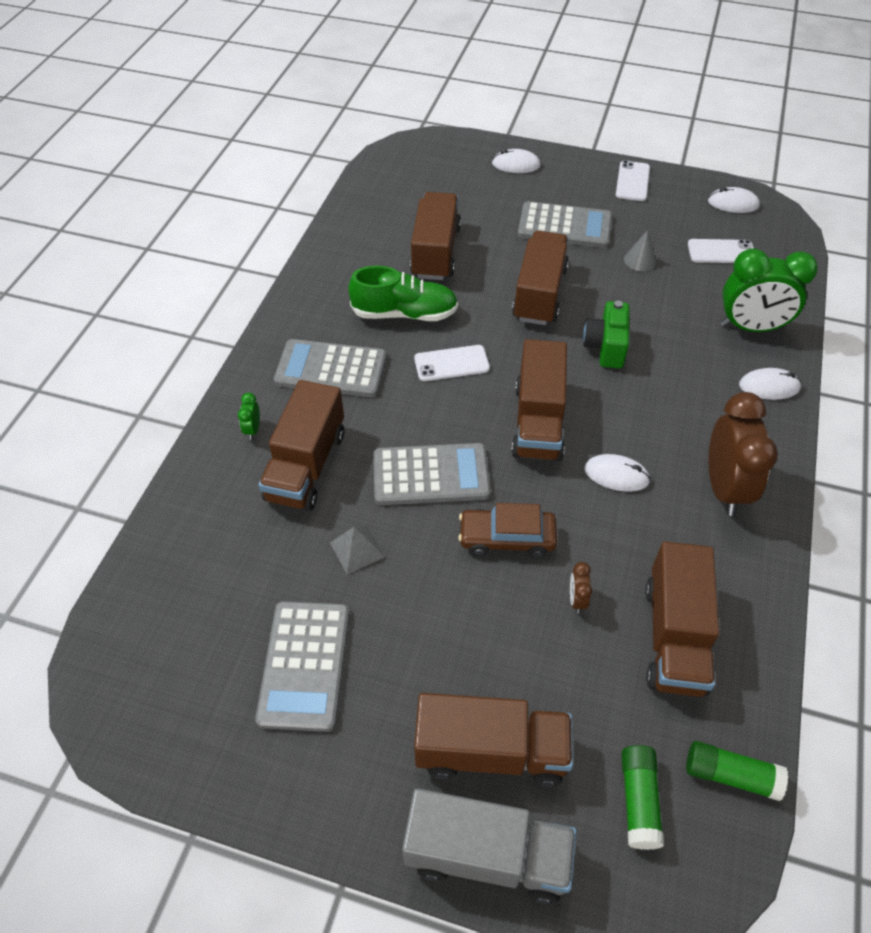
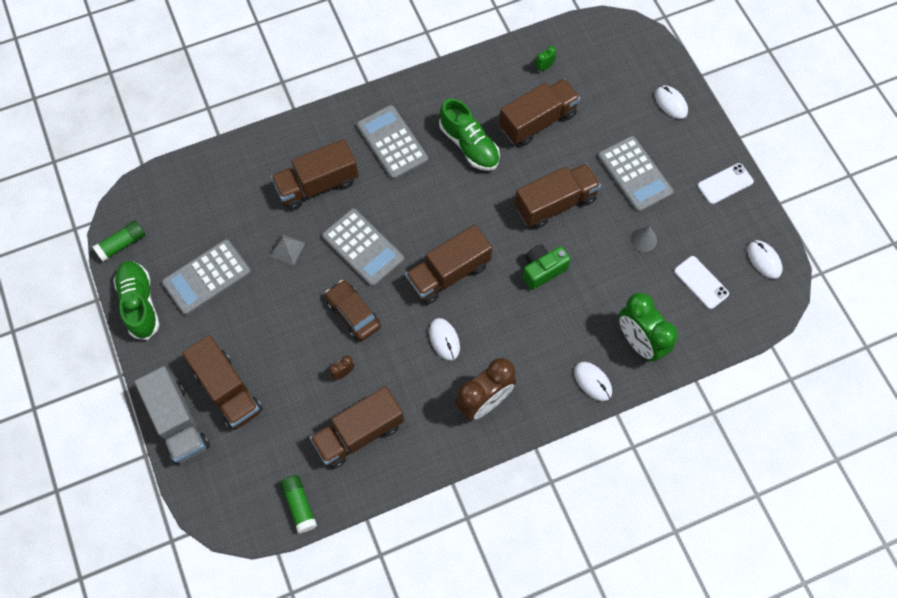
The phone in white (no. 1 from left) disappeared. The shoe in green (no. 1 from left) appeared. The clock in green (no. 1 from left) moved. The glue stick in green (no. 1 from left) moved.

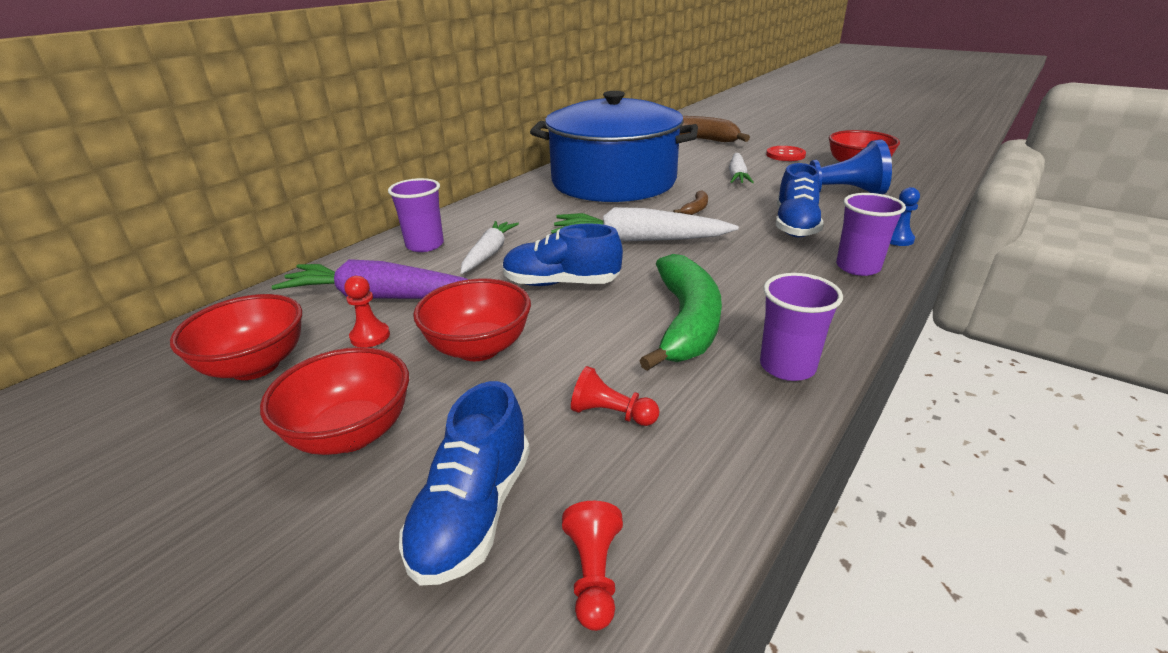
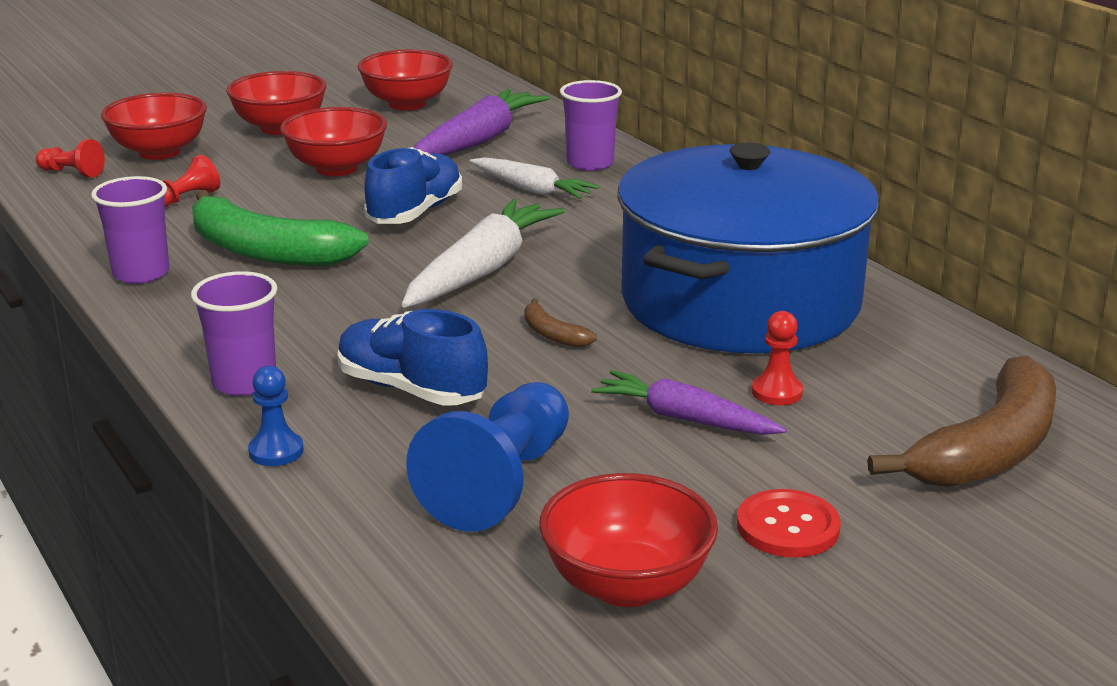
The pawn in red (no. 1 from left in the first image) moved. The shoe in blue (no. 1 from left) was replaced by the bowl in red (no. 1 from left). The carrot in white (no. 3 from left) became the carrot in purple (no. 2 from left).

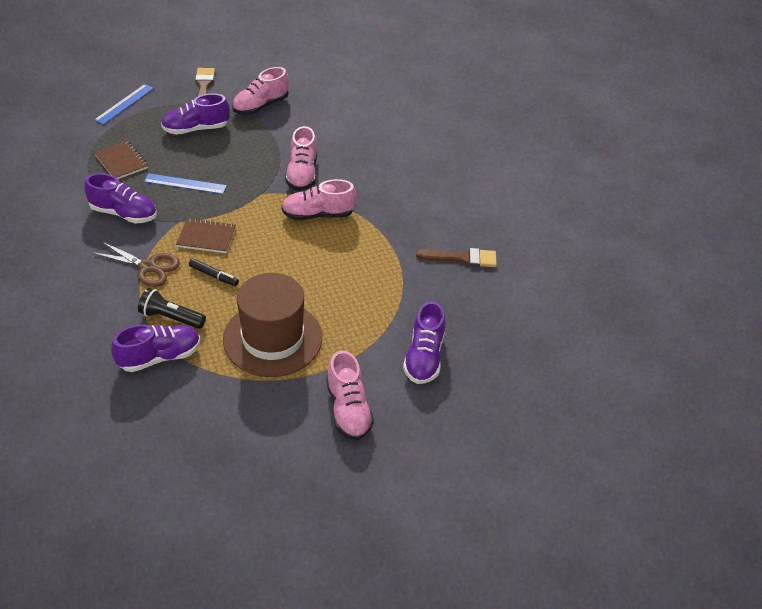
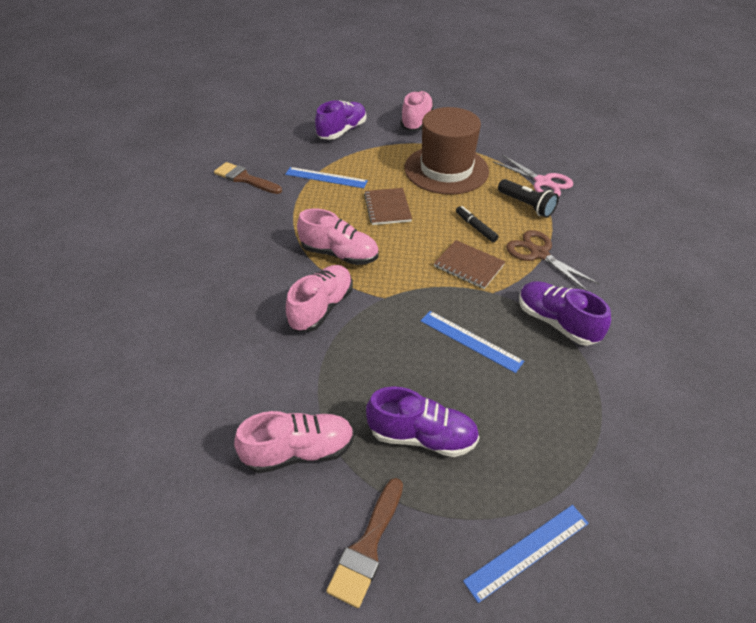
The ruler in blue (no. 1 from left) appeared. The notebook in brown (no. 1 from left) moved. The shoe in purple (no. 2 from left) was replaced by the scissors in pink.

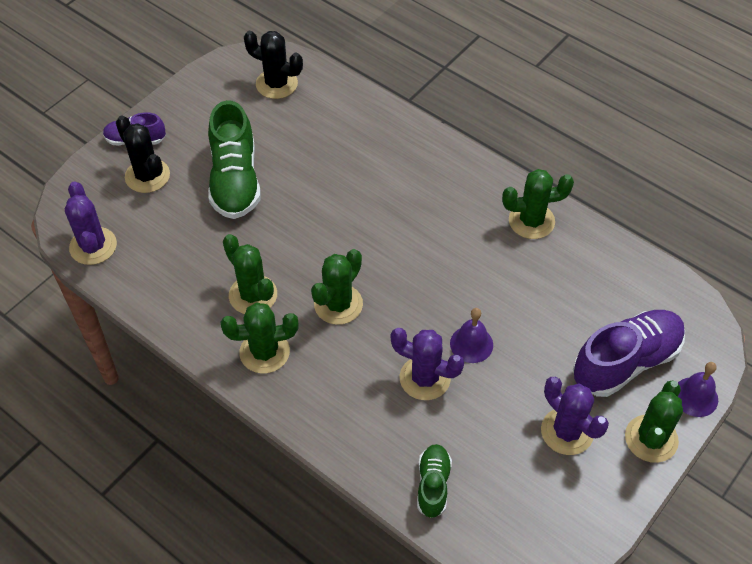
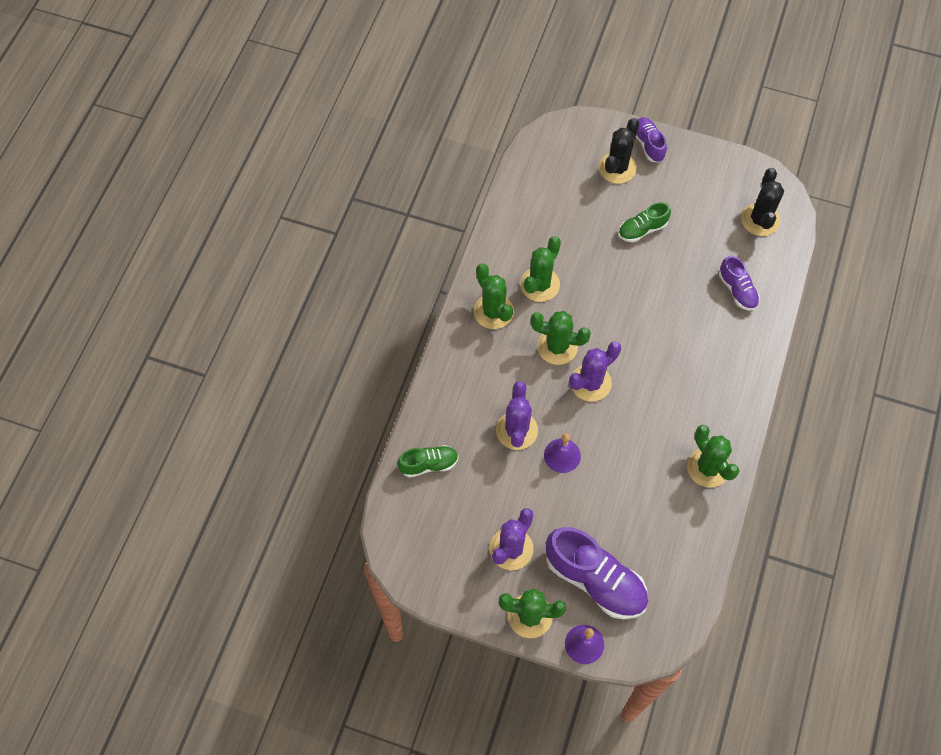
The shoe in purple (no. 3 from left) appeared. The cactus in purple (no. 1 from left in the first image) moved. The shoe in green (no. 1 from left in the first image) changed to 0.55 times the size.

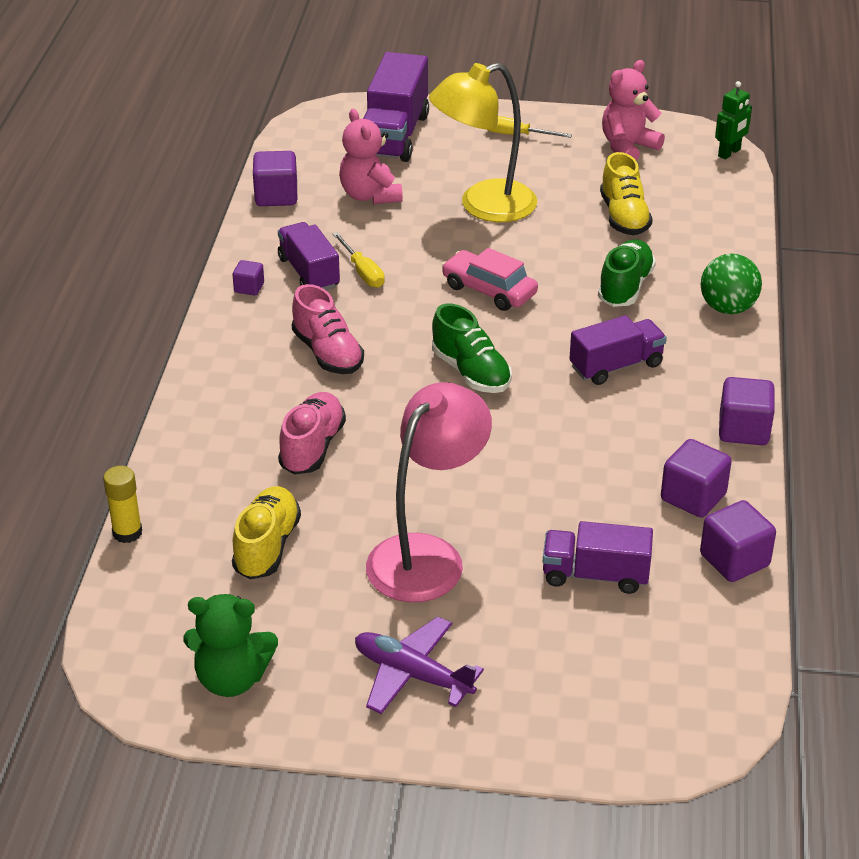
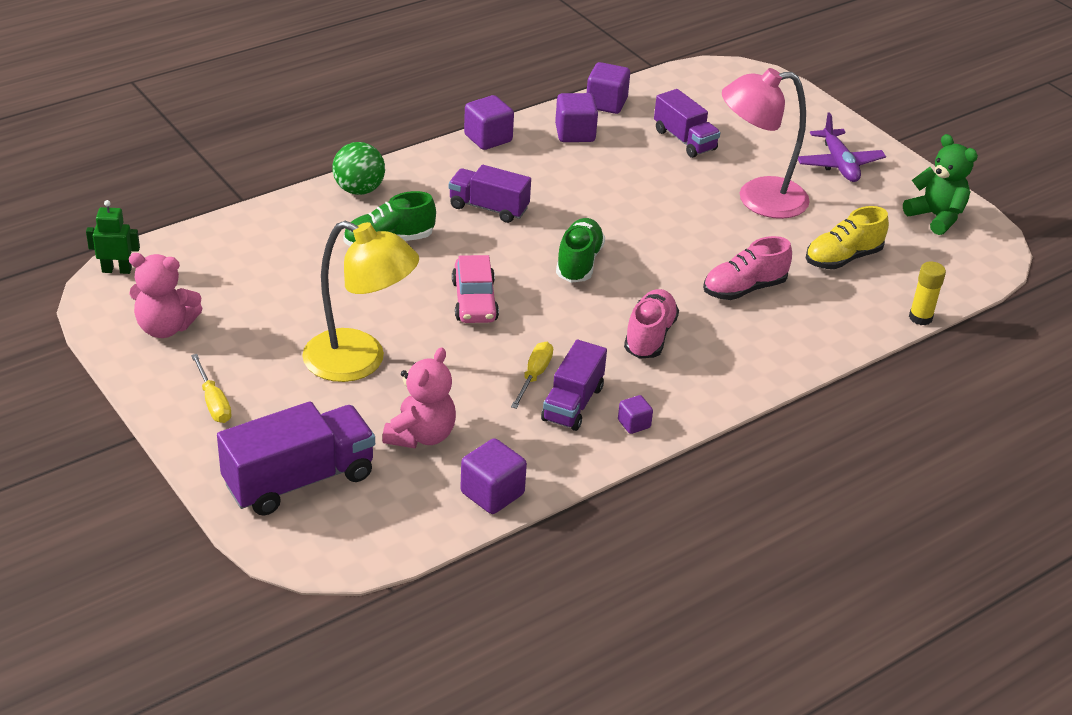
The shoe in yellow (no. 2 from left) disappeared.

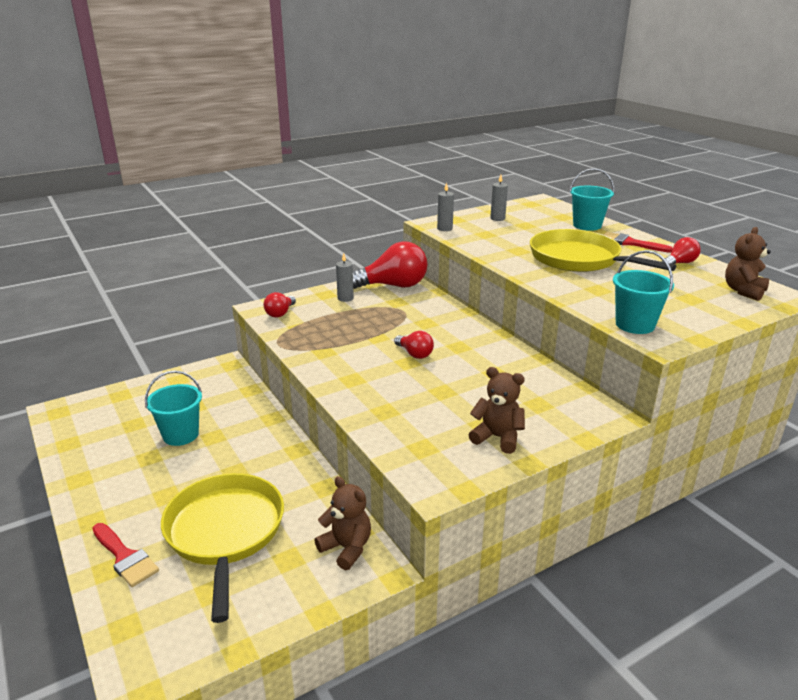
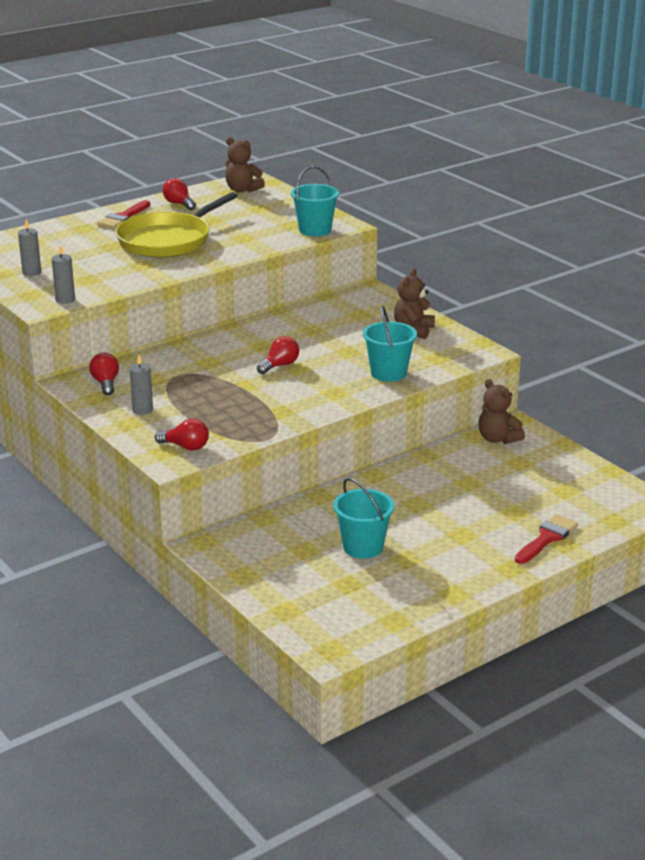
The pan in yellow (no. 1 from left) disappeared. The bucket in turquoise (no. 2 from left in the first image) moved. The teddy bear in brown (no. 1 from left in the first image) turned 75 degrees counterclockwise. The light bulb in red (no. 2 from left in the first image) changed to 0.51 times the size.

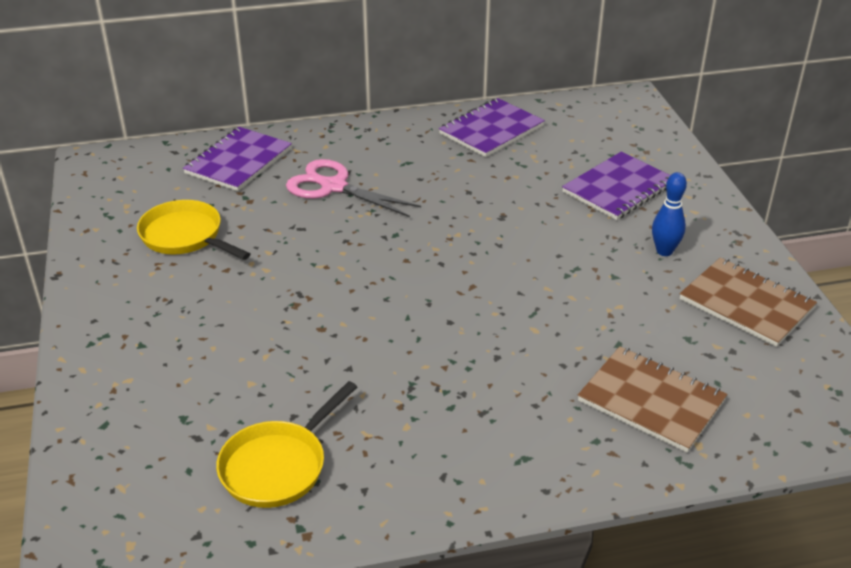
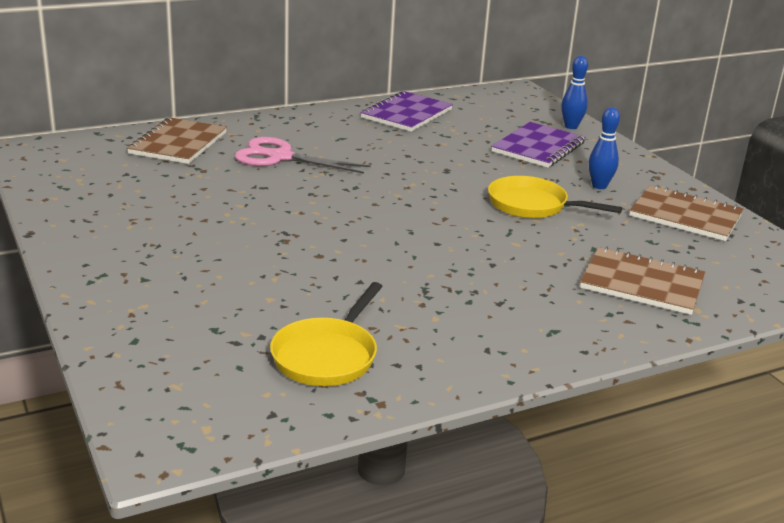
The bowling pin in blue (no. 1 from left) appeared. The pan in yellow (no. 1 from left in the first image) moved. The notebook in purple (no. 1 from left) became the notebook in brown (no. 1 from left).

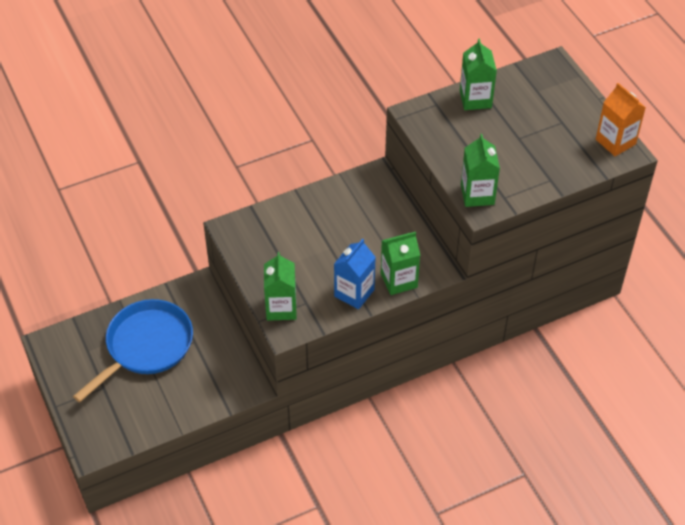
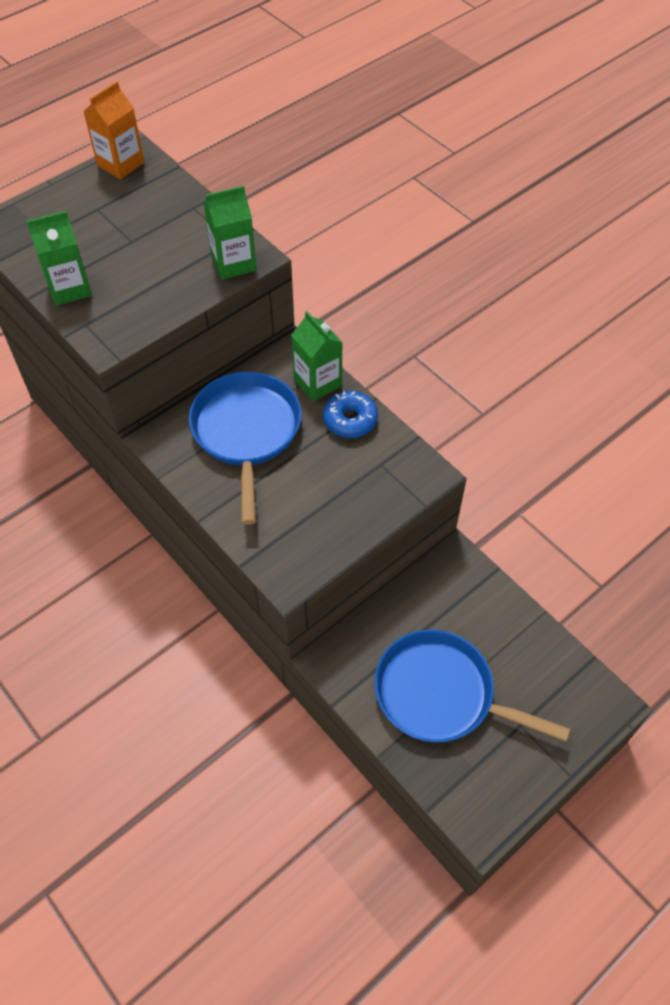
The carton in green (no. 1 from left) disappeared. The pan in blue (no. 1 from left) appeared. The carton in blue was replaced by the donut in blue.

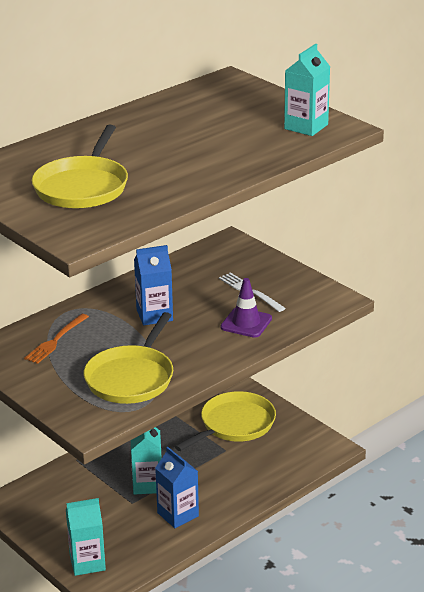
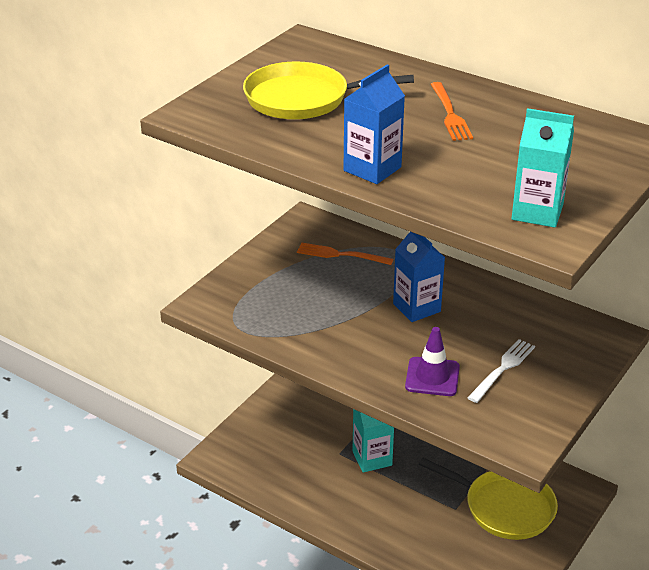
The carton in turquoise (no. 1 from left) disappeared. The pan in yellow (no. 2 from left) disappeared. The fork in orange (no. 2 from left) appeared. The carton in blue (no. 2 from left in the first image) moved.

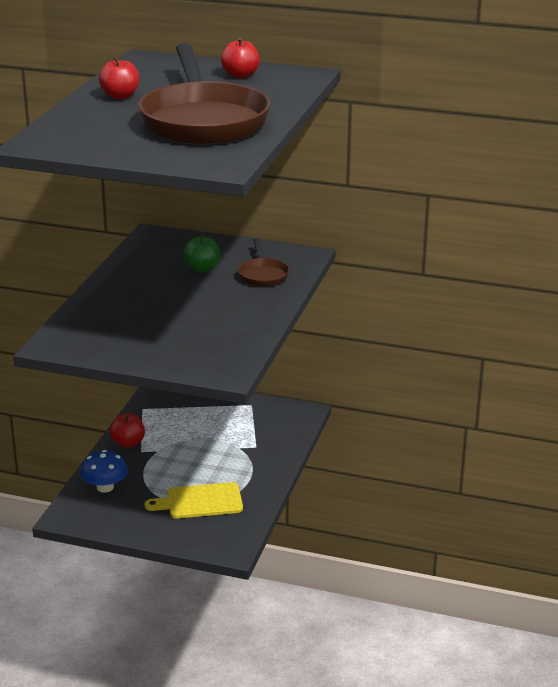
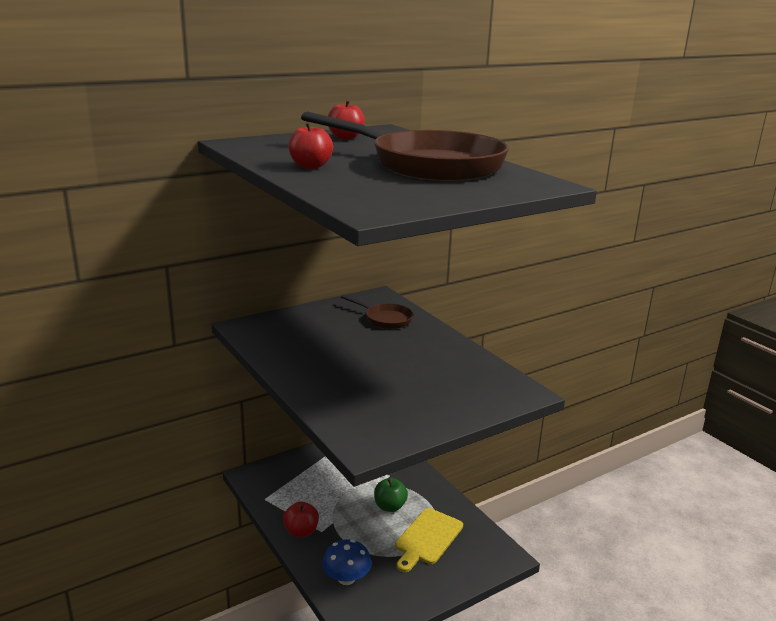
The apple in green moved.

